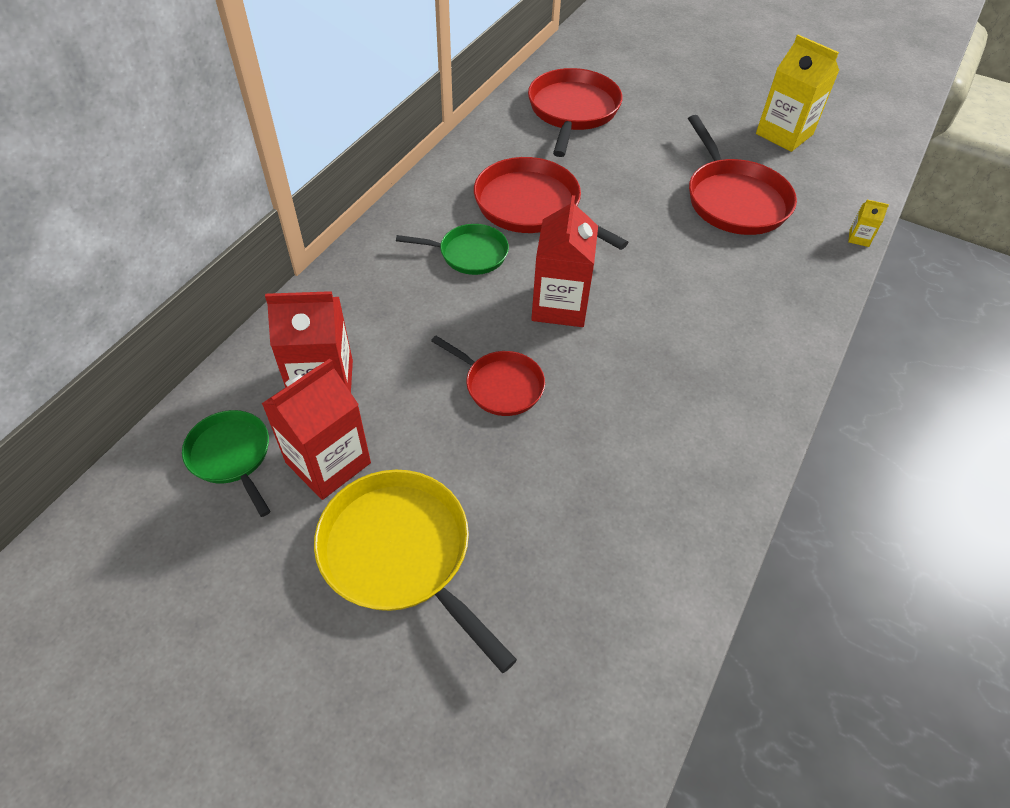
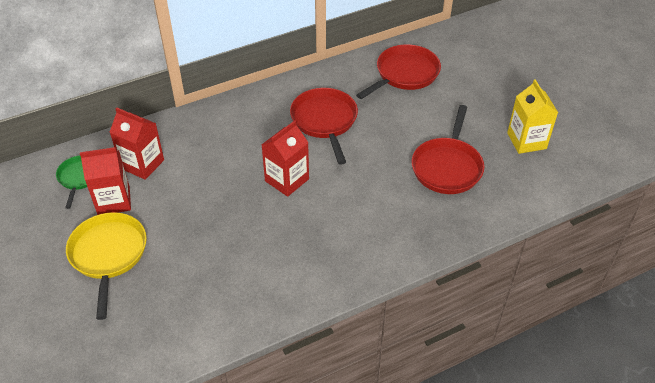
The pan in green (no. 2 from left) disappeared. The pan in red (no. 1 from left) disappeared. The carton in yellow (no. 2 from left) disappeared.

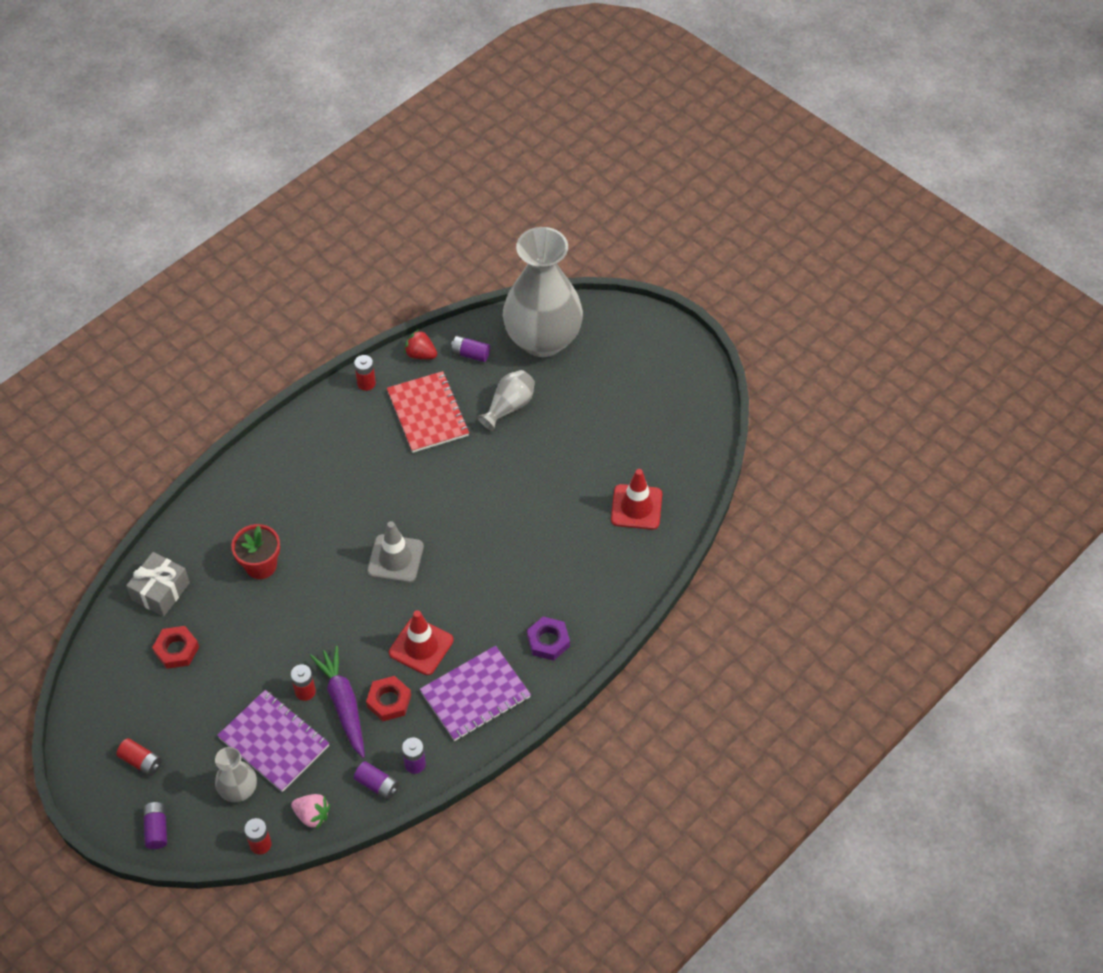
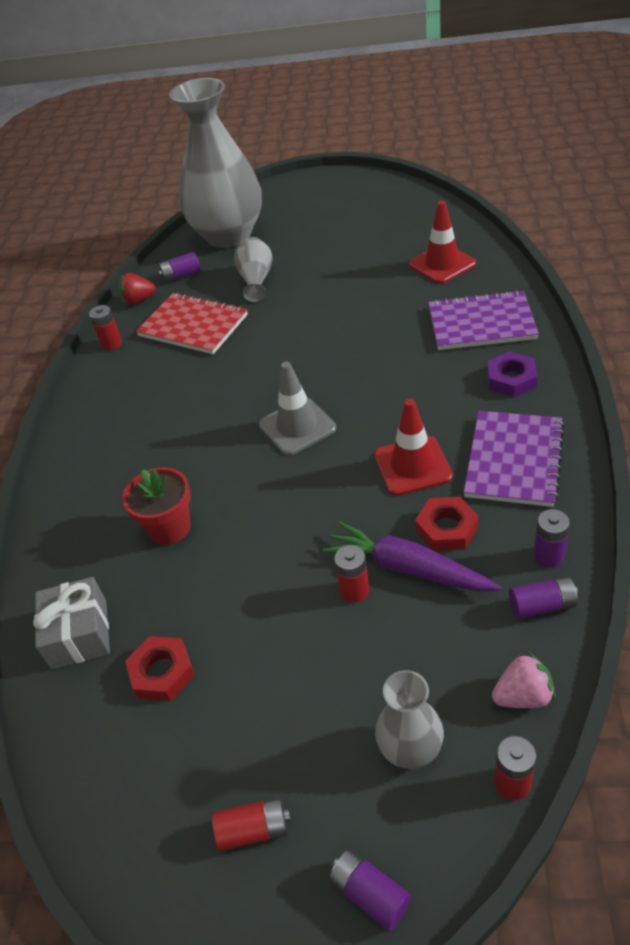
The notebook in purple (no. 1 from left) moved.

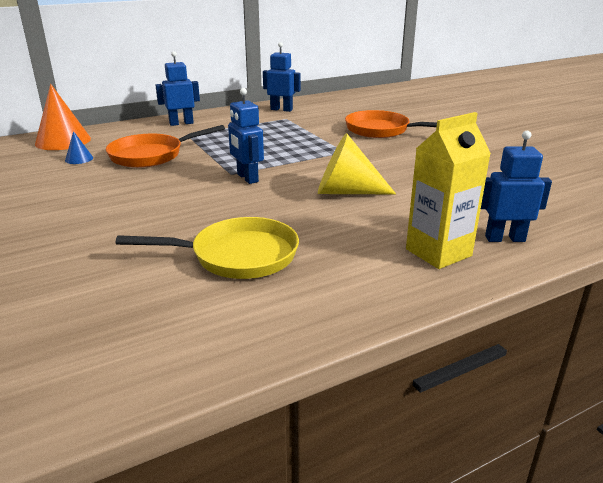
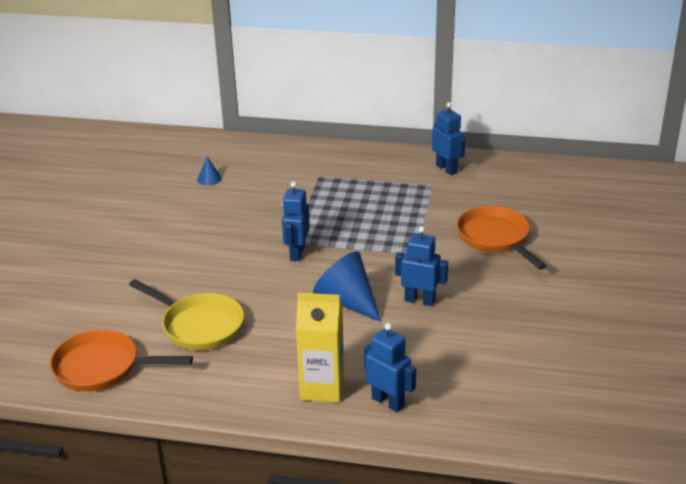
The cone in orange disappeared. The pan in orange (no. 1 from left) moved. The robot in blue (no. 1 from left in the first image) moved. The cone in yellow became the cone in blue (no. 2 from left).

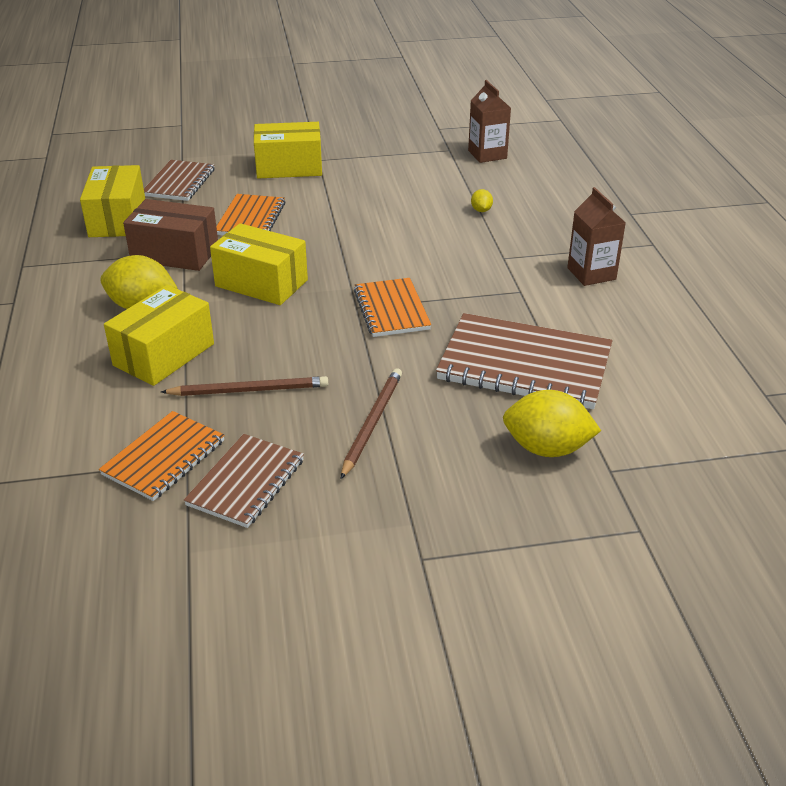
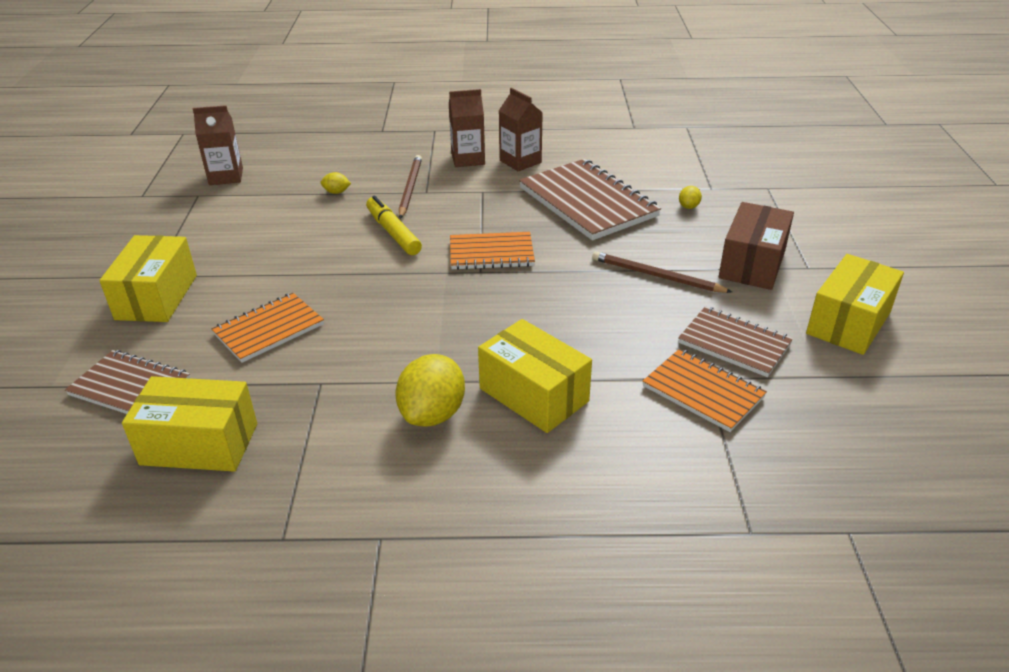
The marker in yellow appeared. The carton in brown (no. 3 from left) appeared. The box in brown moved. The pencil in brown (no. 1 from left) moved. The box in yellow (no. 3 from left in the first image) moved. The notebook in orange (no. 2 from left in the first image) turned 60 degrees counterclockwise. The notebook in brown (no. 3 from left in the first image) turned 60 degrees counterclockwise. The lemon in yellow (no. 3 from left) changed to 0.46 times the size.

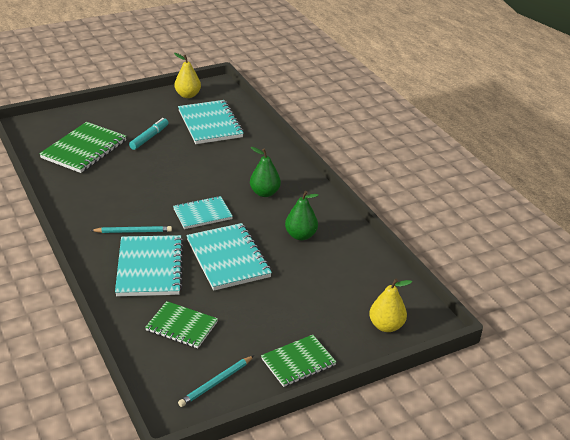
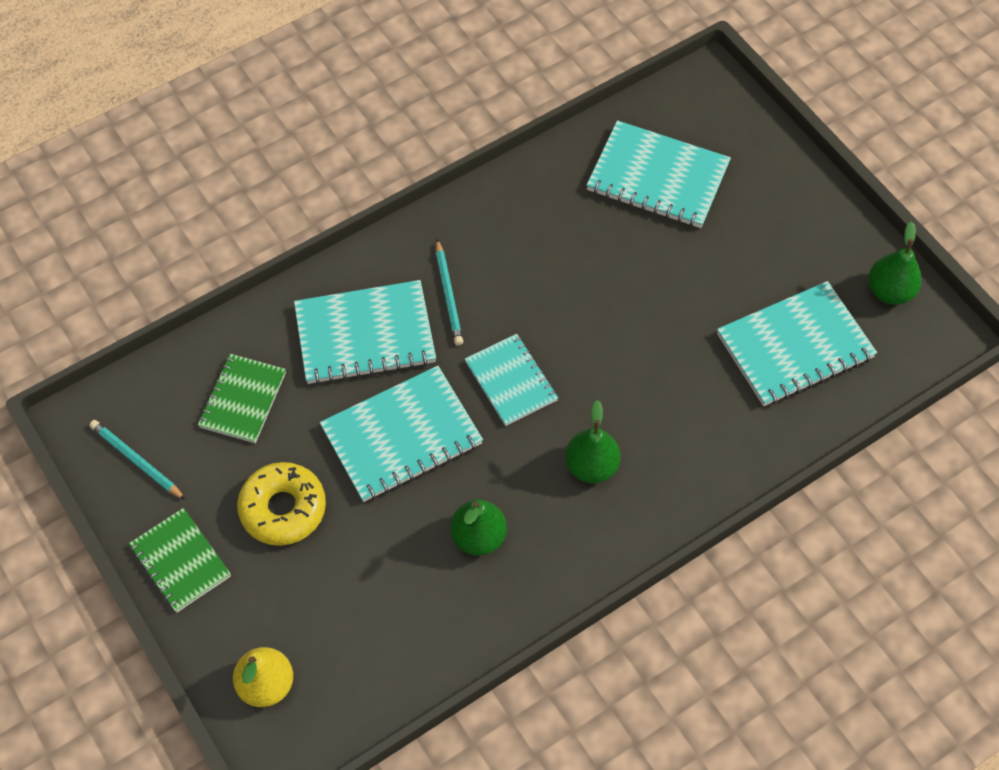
The marker in turquoise disappeared. The donut in yellow appeared. The notebook in green (no. 1 from left) became the notebook in turquoise (no. 4 from left). The pear in yellow (no. 1 from left) became the pear in green (no. 3 from left).

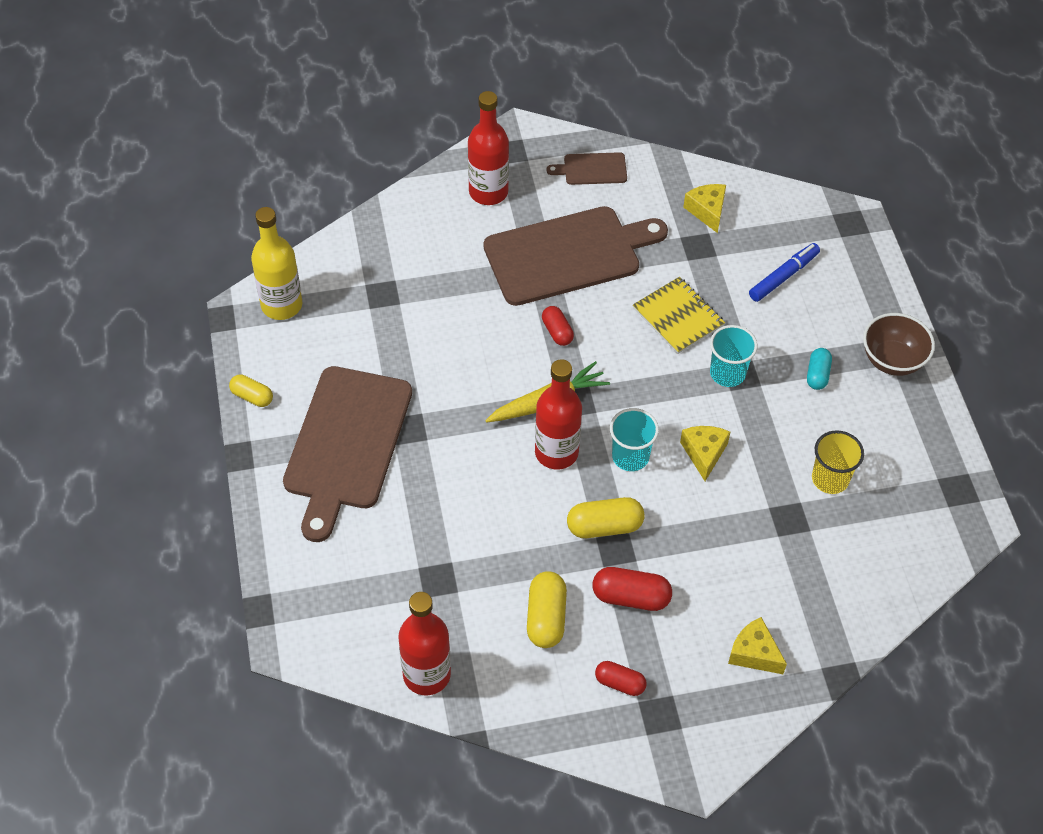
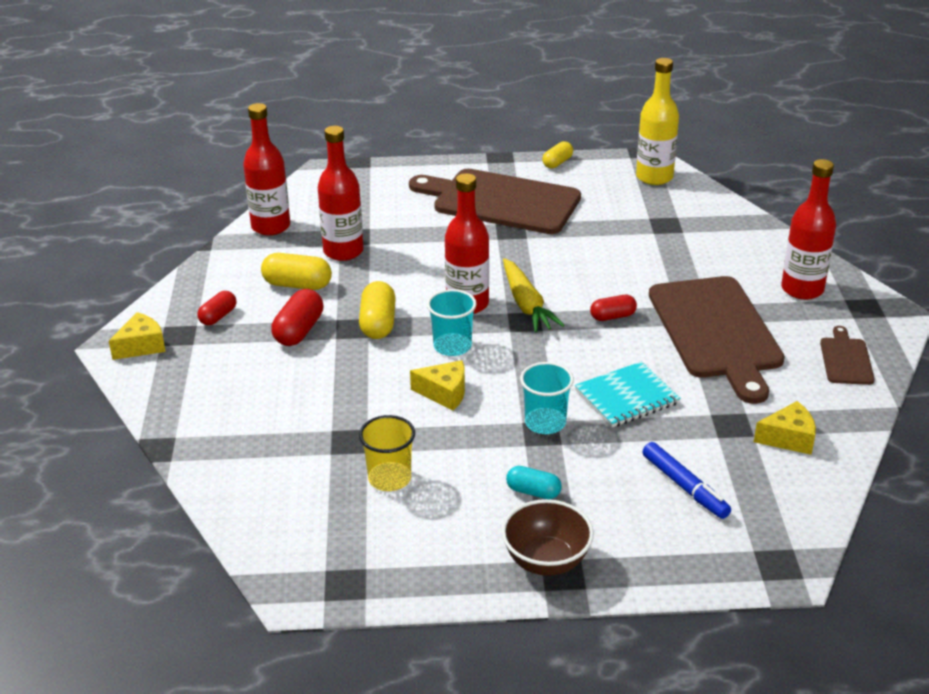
The bottle in red (no. 2 from left) appeared. The cheese in yellow (no. 3 from left in the first image) moved. The notebook in yellow became the notebook in turquoise.

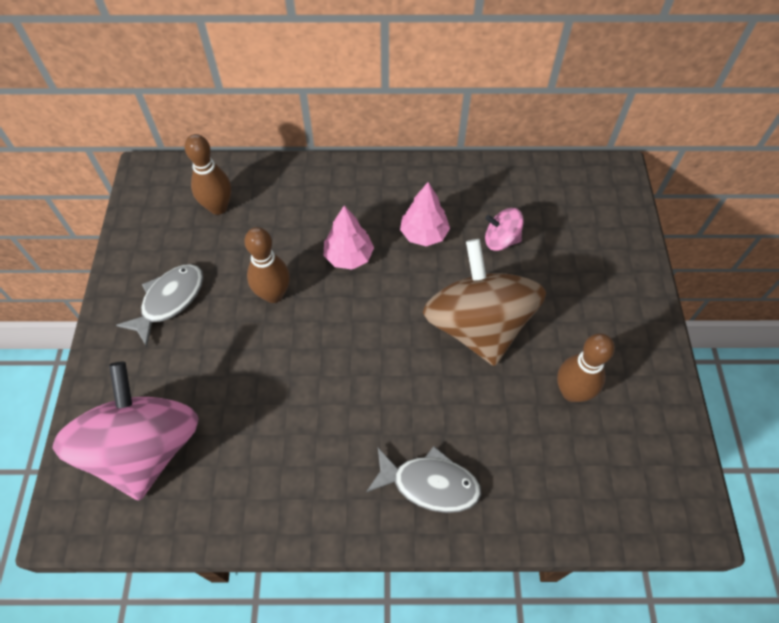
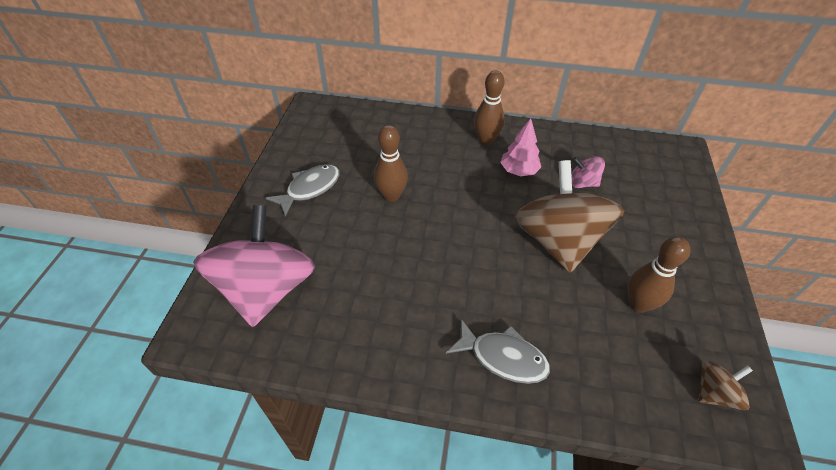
The tree in pink (no. 1 from left) disappeared. The spinning top in brown (no. 2 from left) appeared. The bowling pin in brown (no. 1 from left in the first image) moved.

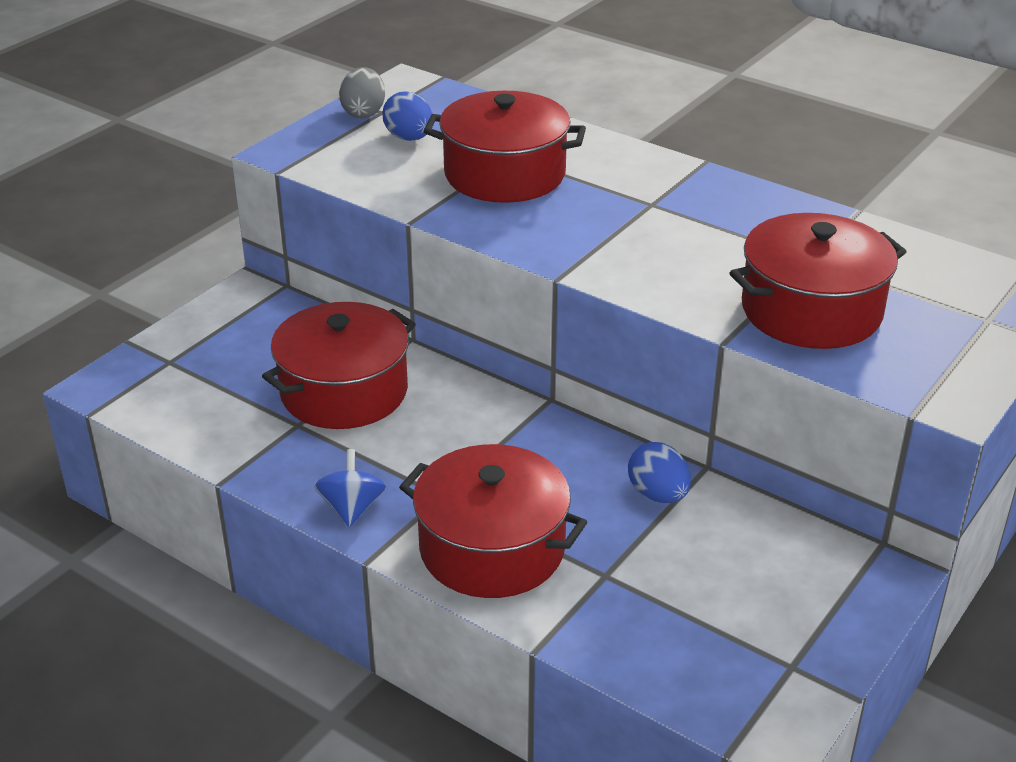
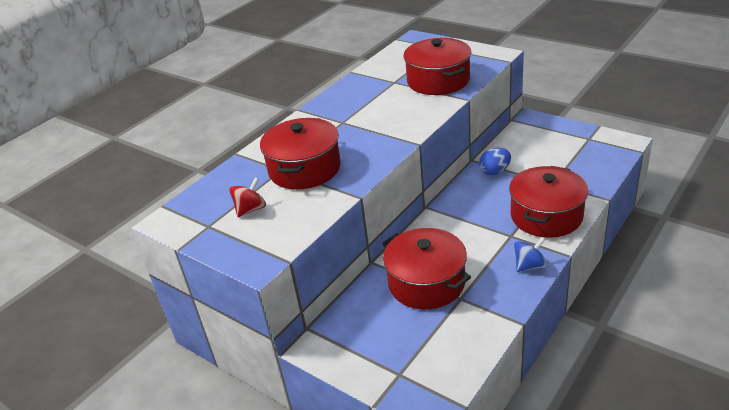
The egg in grey disappeared. The egg in blue (no. 1 from left) was replaced by the spinning top in red. The spinning top in blue turned 150 degrees clockwise.

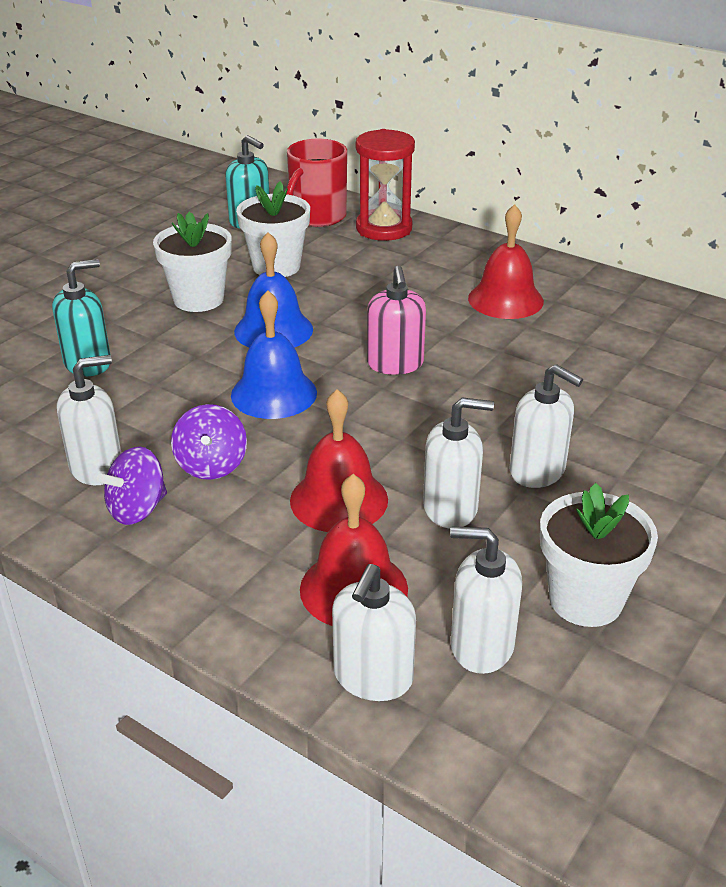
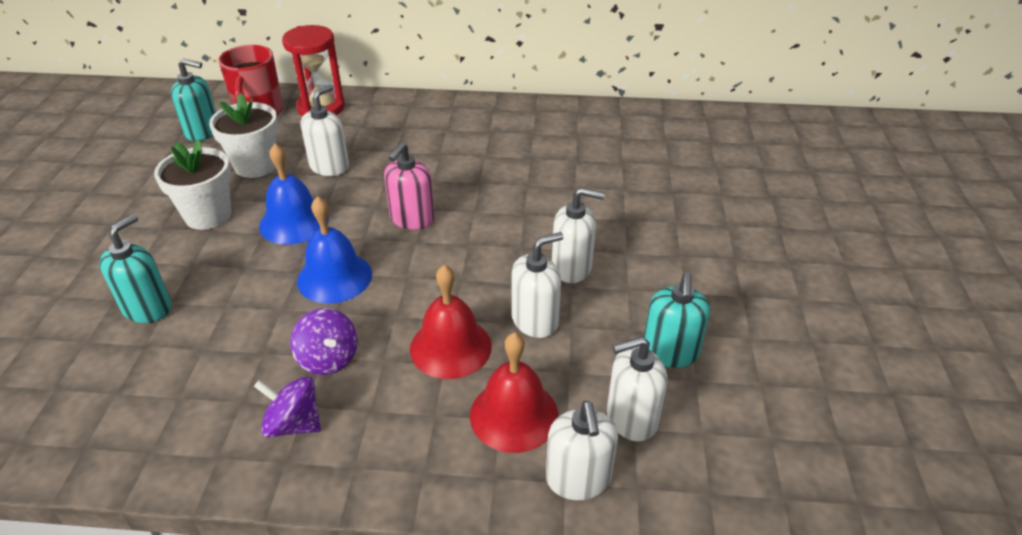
The bell in red (no. 3 from left) disappeared. The soap dispenser in white (no. 1 from left) moved. The flower pot in white (no. 3 from left) was replaced by the soap dispenser in turquoise (no. 3 from left). The spinning top in purple (no. 1 from left) turned 90 degrees clockwise. The soap dispenser in pink turned 60 degrees clockwise.

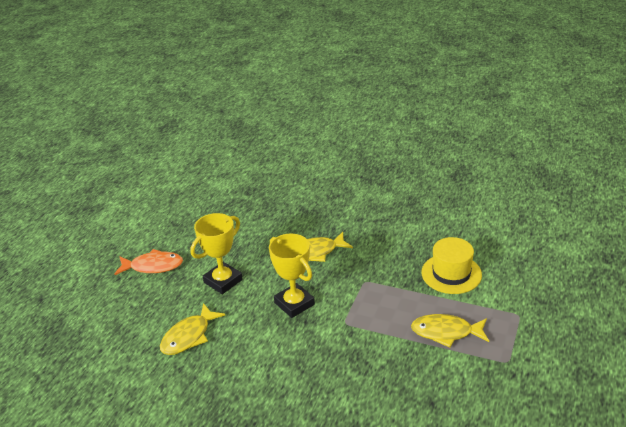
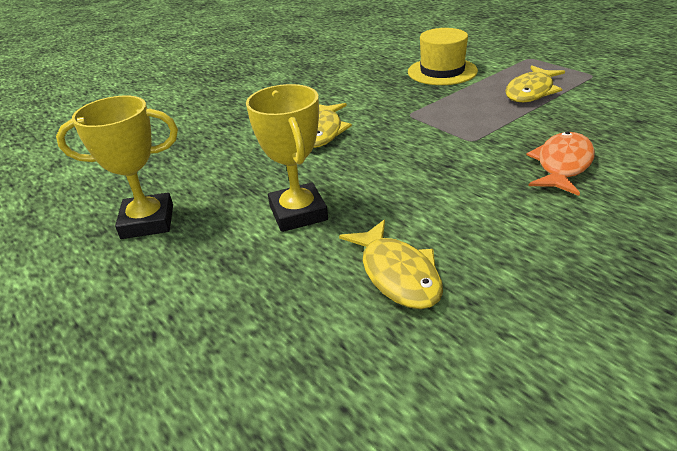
The fish in orange moved. The trophy in yellow (no. 2 from left in the first image) moved.

